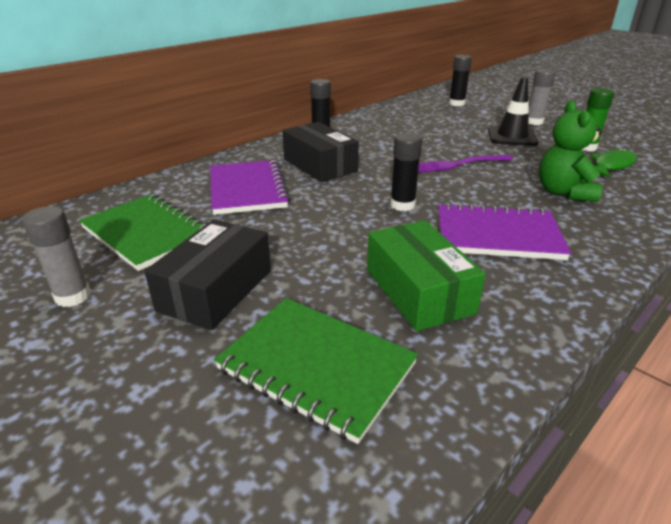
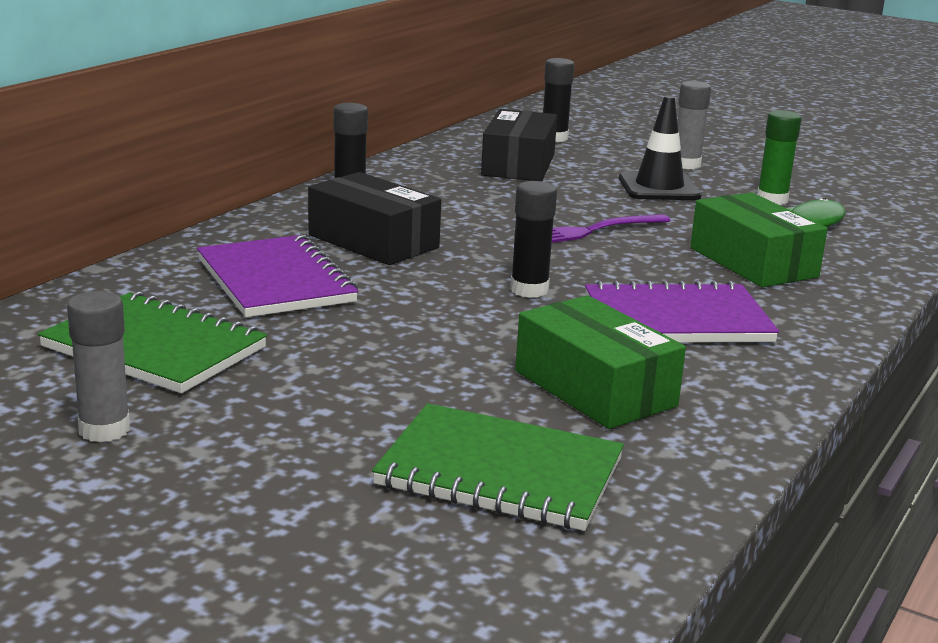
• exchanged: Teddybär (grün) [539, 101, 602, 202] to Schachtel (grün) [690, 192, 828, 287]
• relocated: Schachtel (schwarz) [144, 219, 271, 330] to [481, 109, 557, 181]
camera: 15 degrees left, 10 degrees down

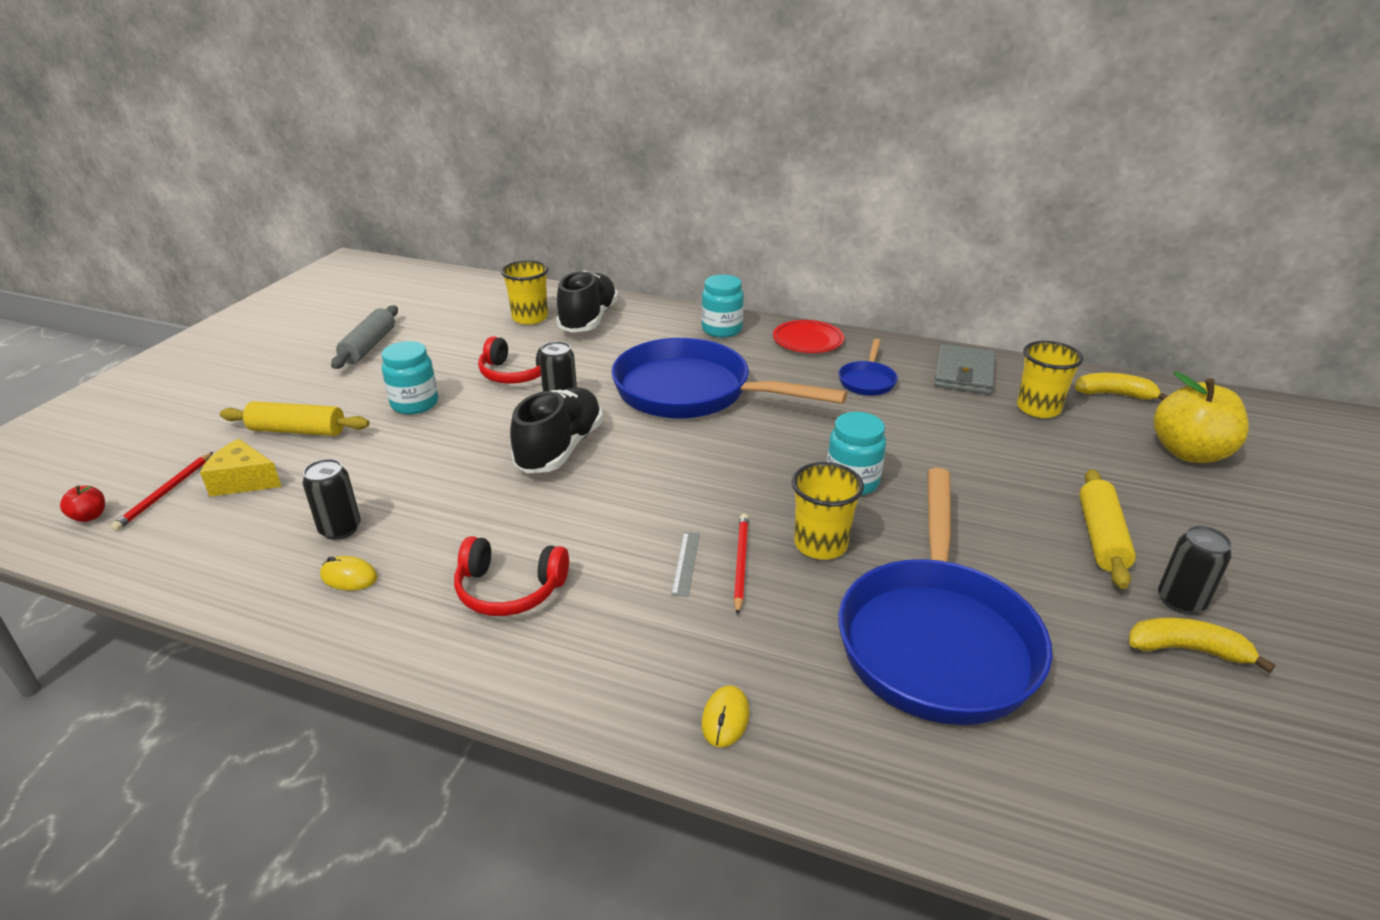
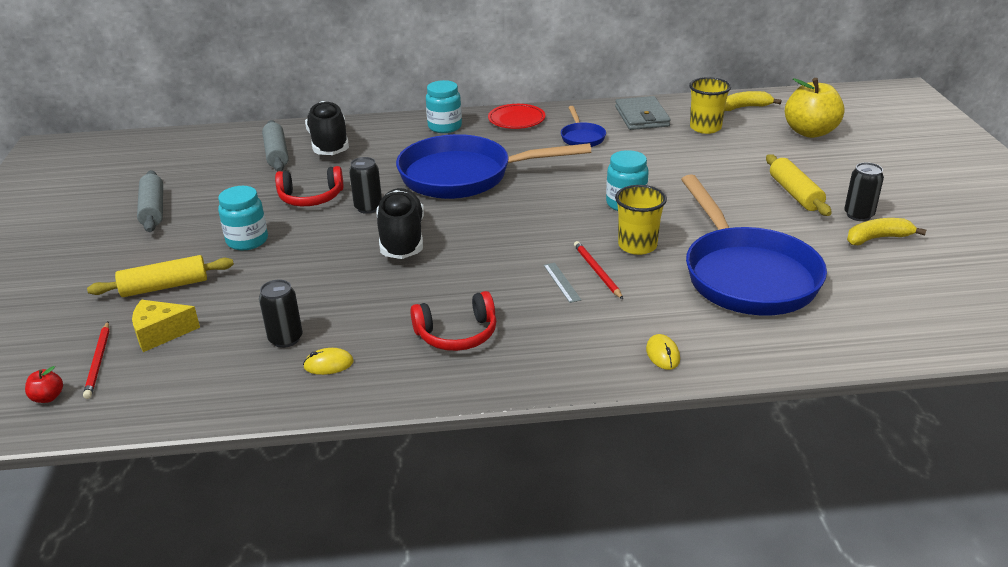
• exchanged: Becher (gelb) [501, 260, 548, 325] to Nudelholz (grau) [262, 120, 289, 171]
camera: 25 degrees left, 0 degrees up

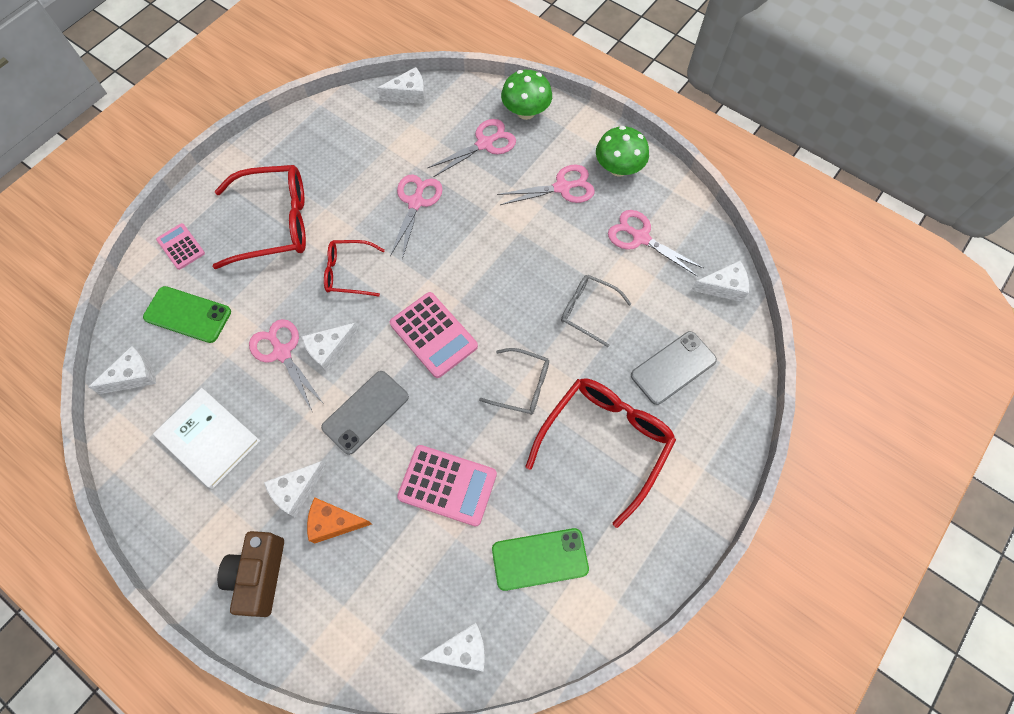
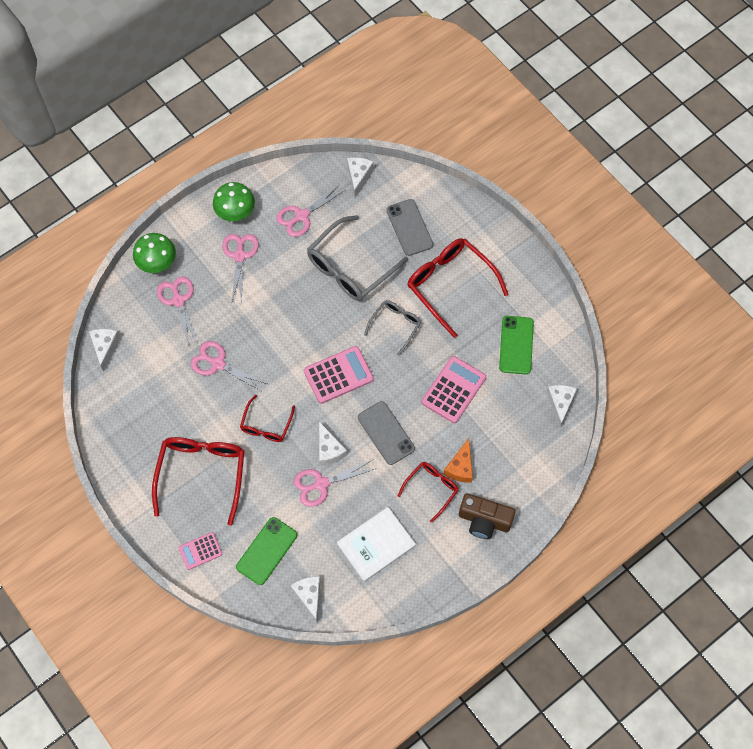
• size: Brille (grau) [561, 275, 631, 347] = [307, 215, 408, 301] x1.79
• exchanged: Käse (weiß) [264, 461, 327, 517] to Brille (rot) [398, 462, 458, 523]
camera: 75 degrees left, 0 degrees up

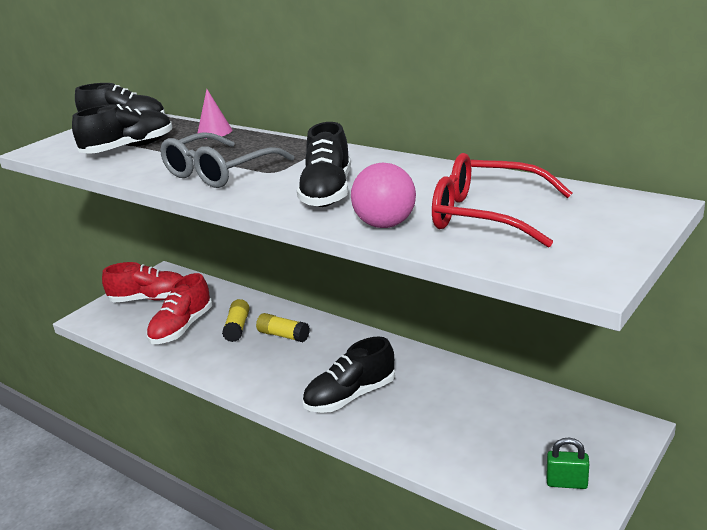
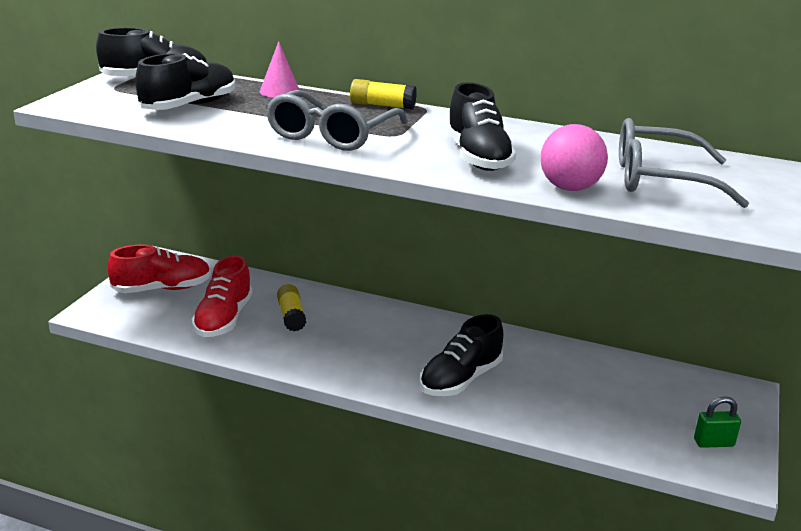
• colour: Brille (rot) [432, 153, 572, 248] to Brille (grau) [619, 118, 749, 208]
• relocated: Klebestift (gelb) [256, 313, 310, 342] to [350, 79, 417, 109]
camera: 20 degrees left, 0 degrees up

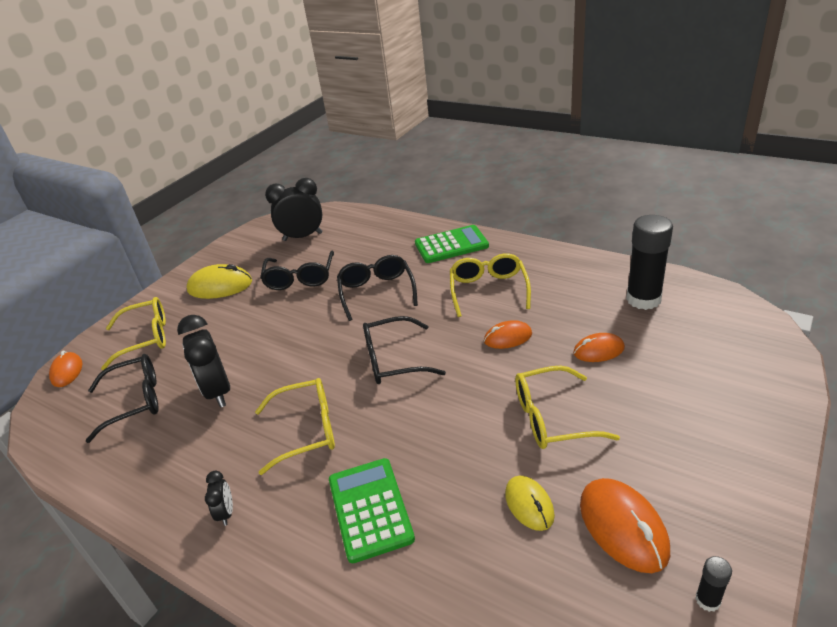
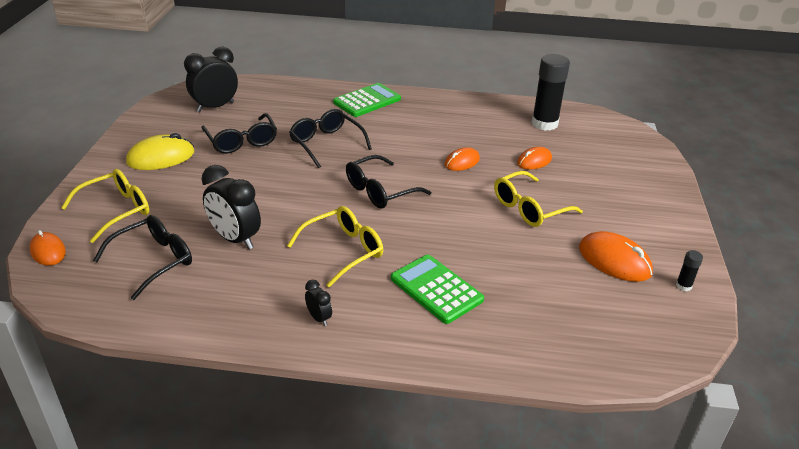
• missing: Brille (gelb) [450, 253, 531, 317]
• missing: Computermaus (gelb) [505, 476, 555, 531]
camera: 30 degrees left, 0 degrees up

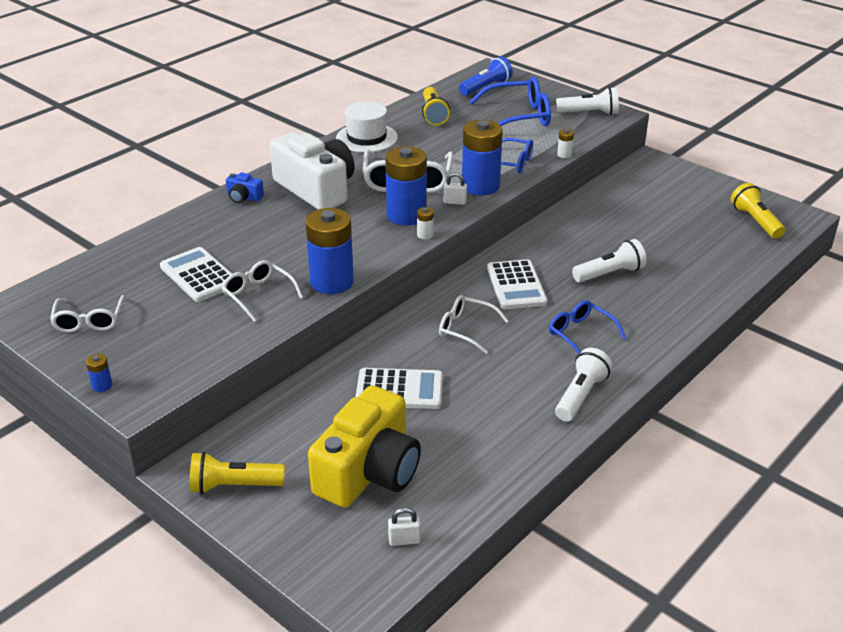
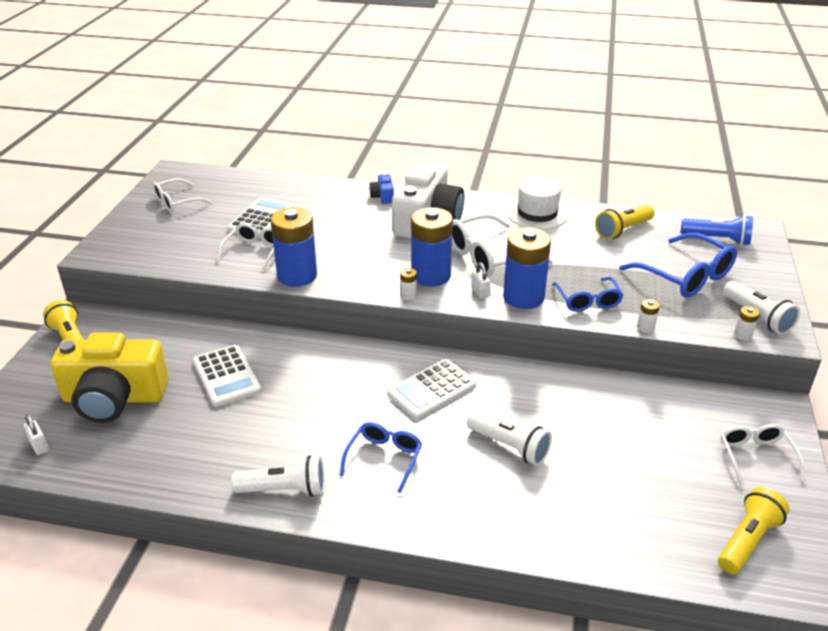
• relocated: Brille (weiß) [439, 295, 508, 354] to [721, 424, 805, 487]
• missing: Batterie (blau) [86, 354, 112, 392]
• appeared: Batterie (weiß) [734, 306, 759, 340]
camera: 60 degrees right, 0 degrees up

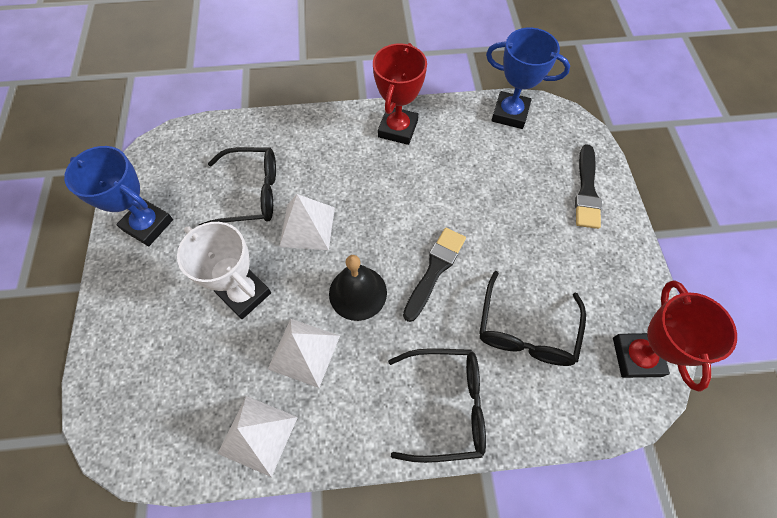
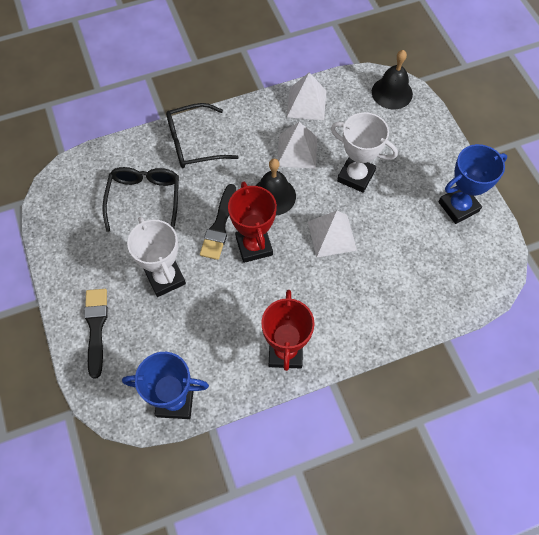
• spun: Pokal (blau) [64, 146, 173, 246] = [438, 144, 507, 224] 45 degrees counterclockwise
• missing: Brille (schwarz) [198, 147, 276, 226]
• relocated: Pokal (rot) [613, 280, 737, 392] to [228, 181, 277, 263]
• appeared: Glocke (schwarz) [372, 50, 413, 109]
• appeared: Pokal (weiß) [127, 217, 186, 297]
camera: 165 degrees right, 0 degrees up

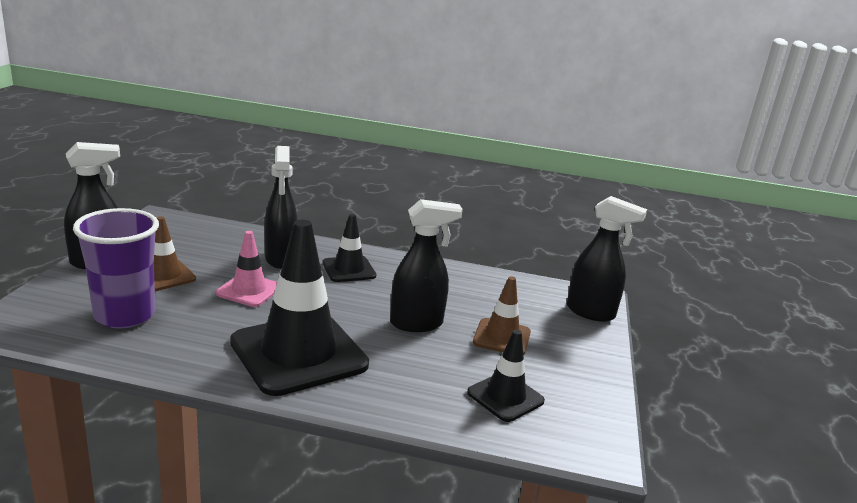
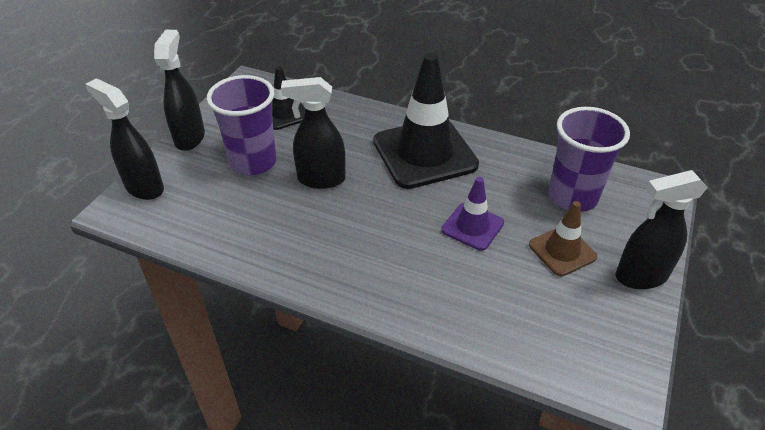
• relocated: Sprühflasche (schwarz) [264, 146, 298, 269] to [154, 30, 205, 151]
• missing: Leitkegel (schwarz) [322, 214, 376, 282]
• colour: Leitkegel (rosa) [216, 231, 277, 307] to Leitkegel (lila) [441, 177, 504, 251]
• exchanged: Leitkegel (braun) [473, 276, 531, 355] to Becher (lila) [207, 75, 277, 176]
camera: 165 degrees left, 20 degrees up

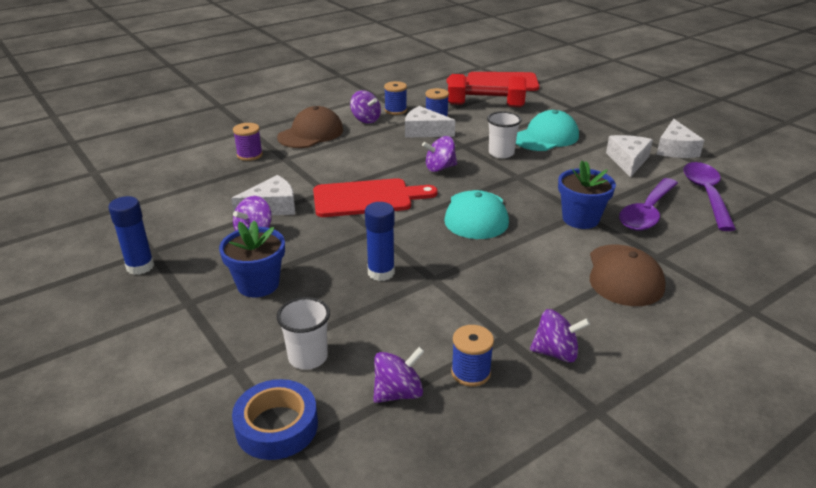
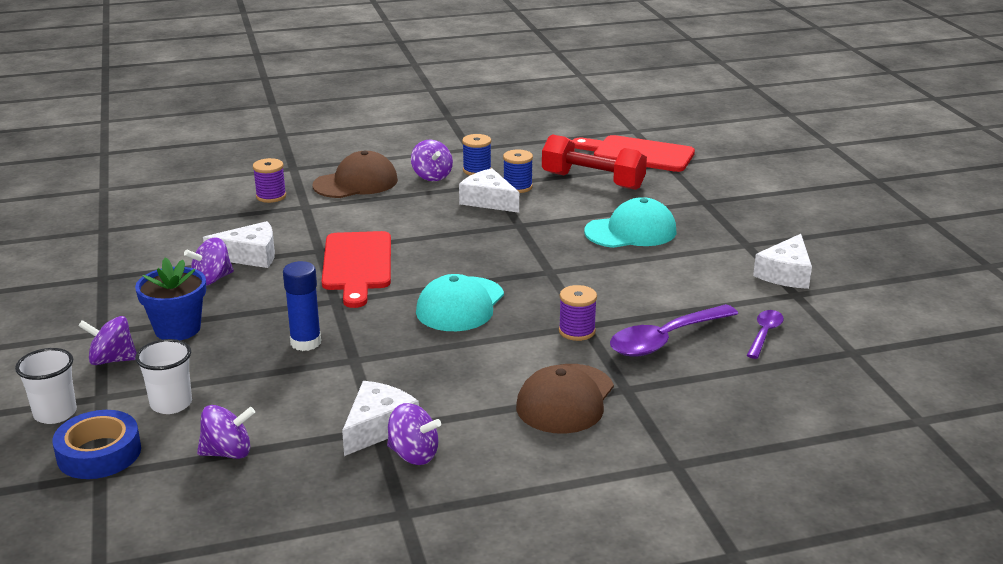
• relocated: Becher (weiß) [487, 112, 521, 158] to [15, 348, 77, 424]
• relocated: Käse (weiß) [606, 135, 653, 177] to [342, 381, 419, 456]
• relocated: Kreisel (lila) [422, 136, 457, 172] to [78, 316, 137, 365]
• exchanged: Blumentopf (blau) [558, 160, 616, 229] to Garnrolle (lila) [559, 285, 597, 341]
• size: Löffel (lila) [683, 162, 736, 231] = [747, 310, 784, 359] x0.56
• spun: Schneidebrett (rot) [313, 178, 437, 217] = [322, 231, 391, 308] 75 degrees clockwise
• missing: Klebestift (blau) [108, 196, 154, 275]
• missing: Garnrolle (blau) [451, 325, 494, 387]
camera: 20 degrees right, 5 degrees down

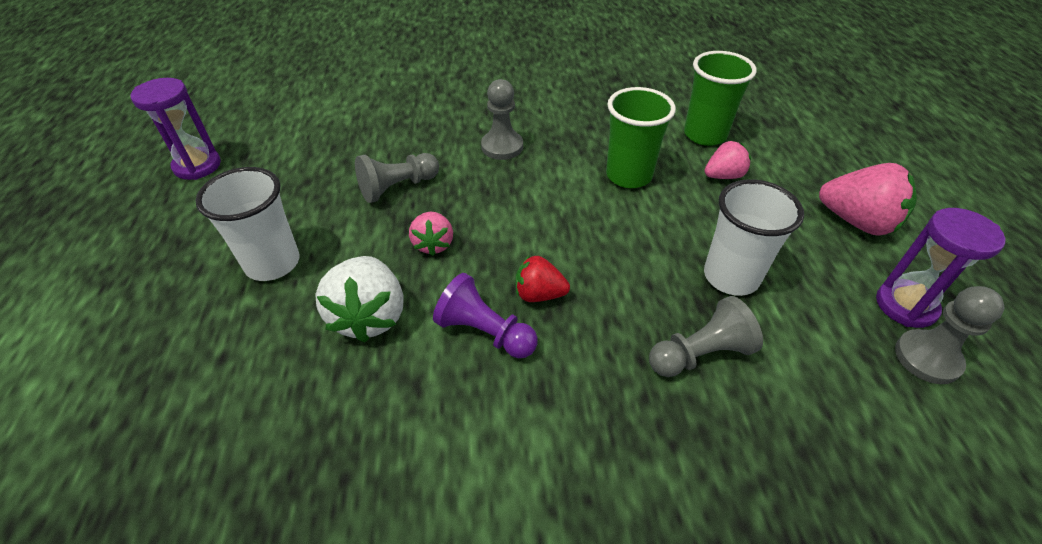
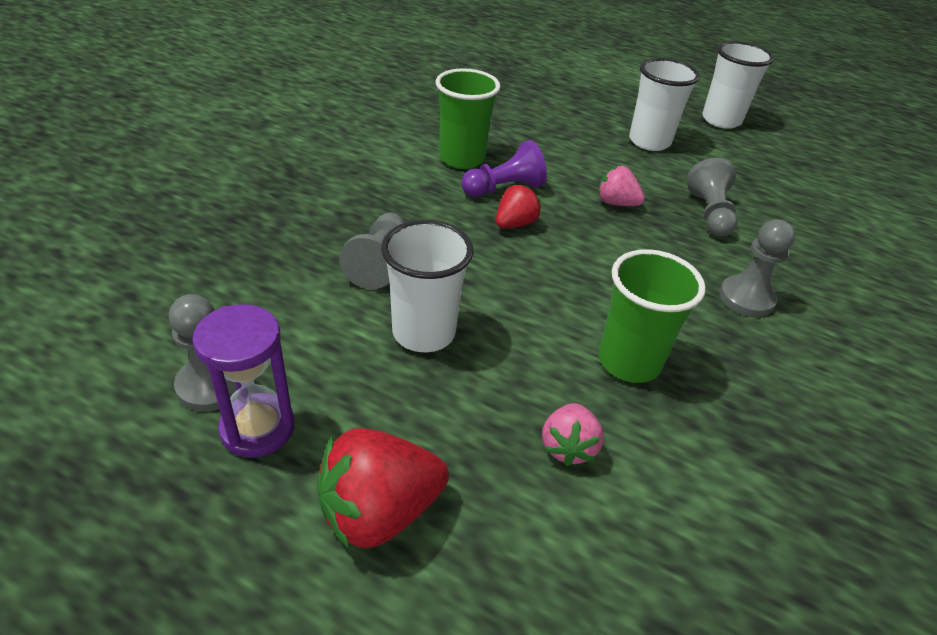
• relocated: Becher (grün) [684, 51, 757, 146] to [436, 68, 500, 169]
• missing: Sanduhr (lila) [131, 78, 221, 180]
• colour: Erdbeere (rosa) [819, 163, 917, 236] to Erdbeere (rot) [317, 428, 449, 549]
• missing: Erdbeere (weiß) [315, 256, 404, 343]
• appeared: Becher (weiß) [702, 41, 774, 129]
camera: 120 degrees right, 5 degrees down

